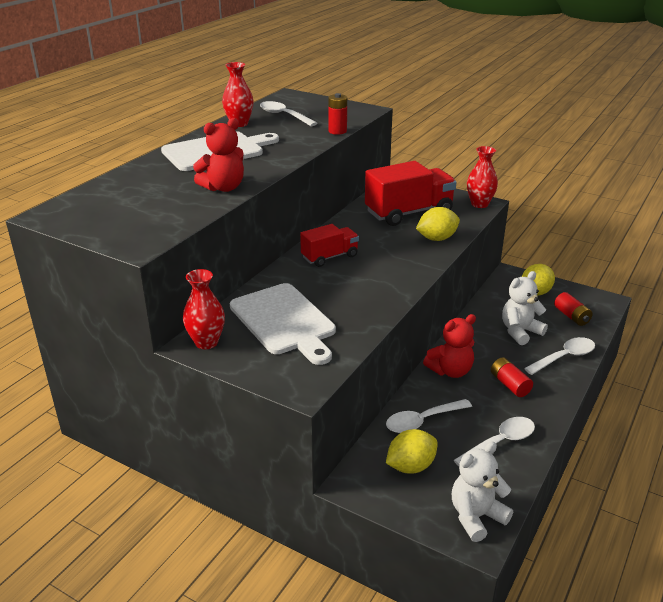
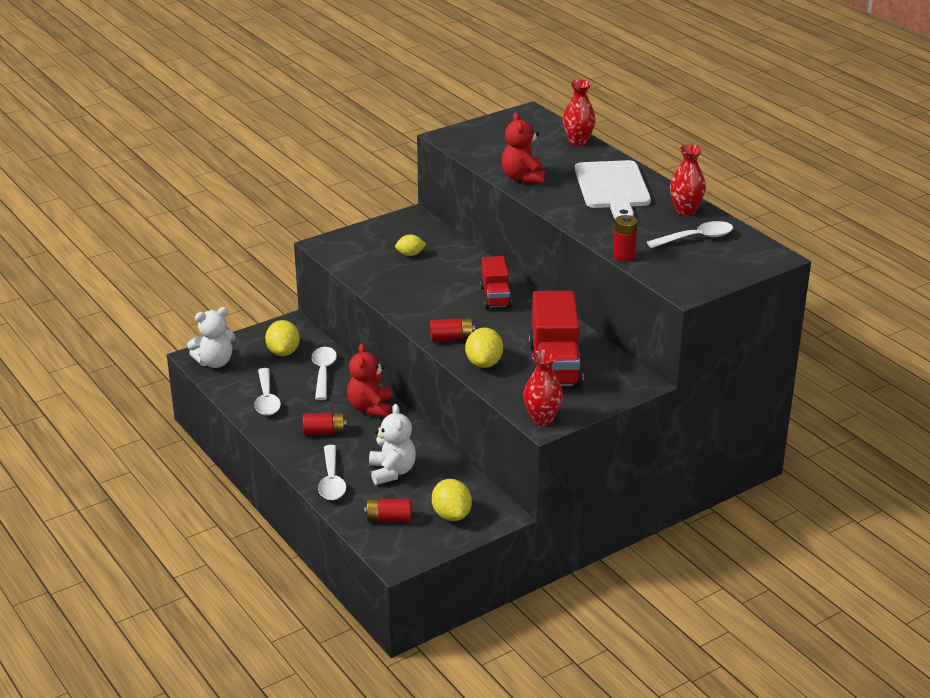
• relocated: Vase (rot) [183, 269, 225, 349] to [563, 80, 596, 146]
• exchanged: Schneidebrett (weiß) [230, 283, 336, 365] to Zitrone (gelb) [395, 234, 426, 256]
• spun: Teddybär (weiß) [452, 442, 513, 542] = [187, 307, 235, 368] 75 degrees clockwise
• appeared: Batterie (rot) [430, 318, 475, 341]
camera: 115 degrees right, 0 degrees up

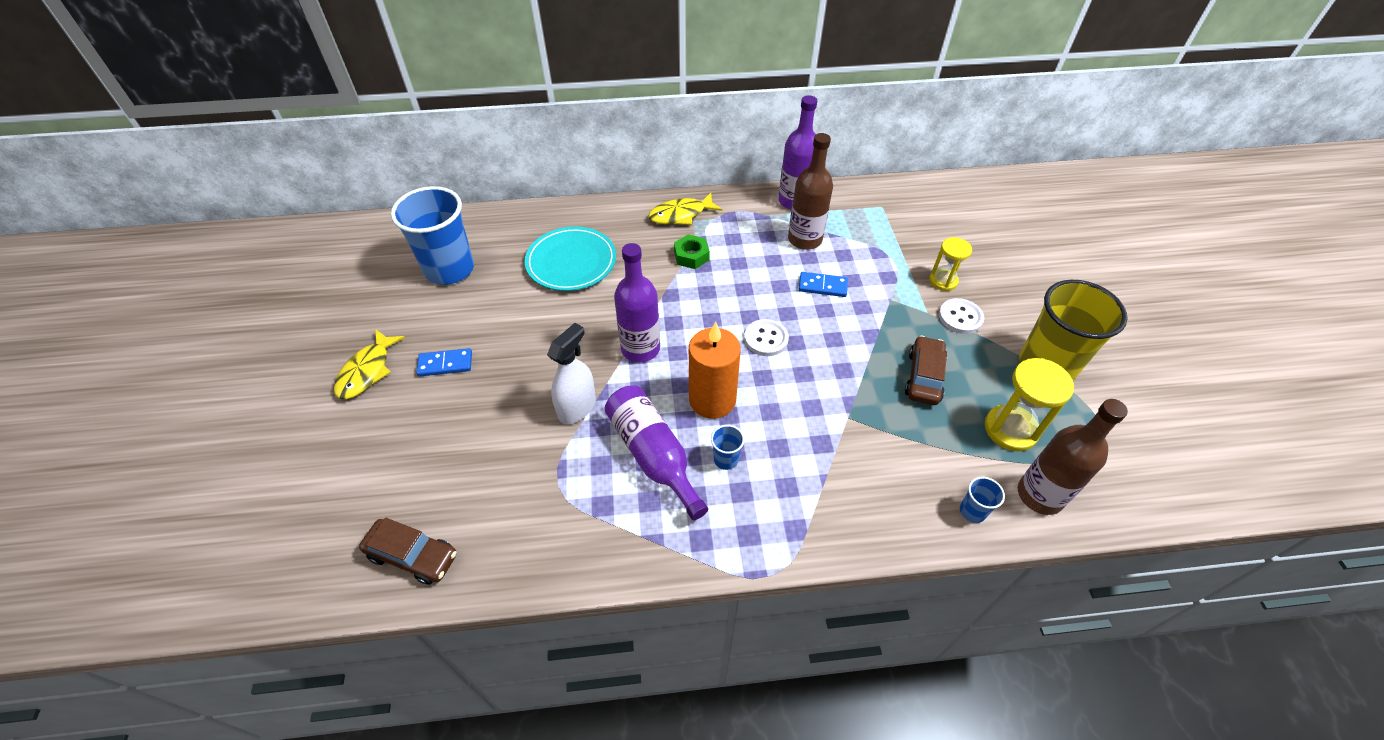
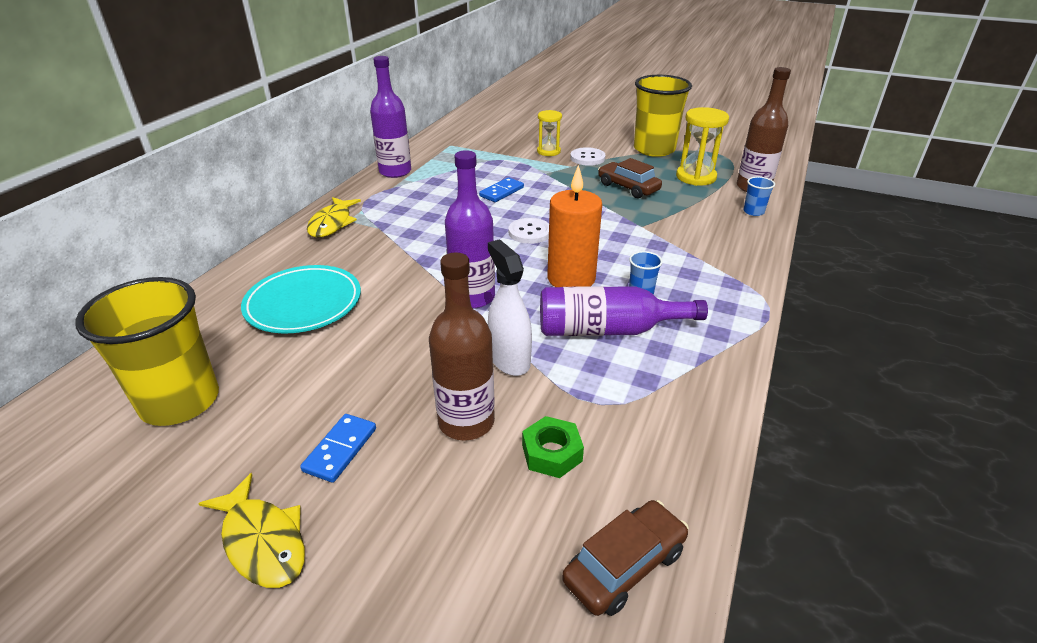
• relocated: Flasche (braun) [788, 133, 833, 250] to [429, 252, 495, 441]
• colour: Becher (blau) [391, 186, 474, 285] to Becher (gelb) [75, 277, 219, 426]
• relocated: Sechskantmutter (grün) [674, 234, 710, 269] to [522, 416, 584, 478]
camera: 60 degrees left, 15 degrees down

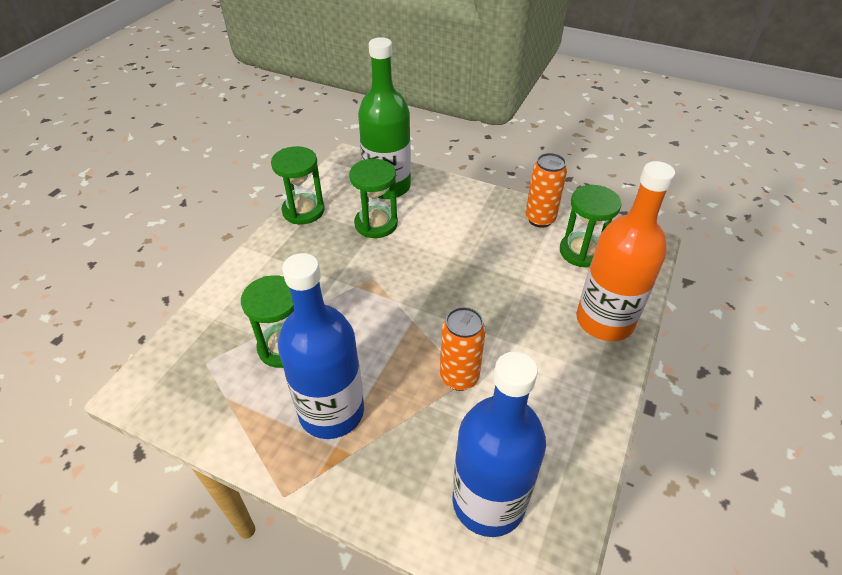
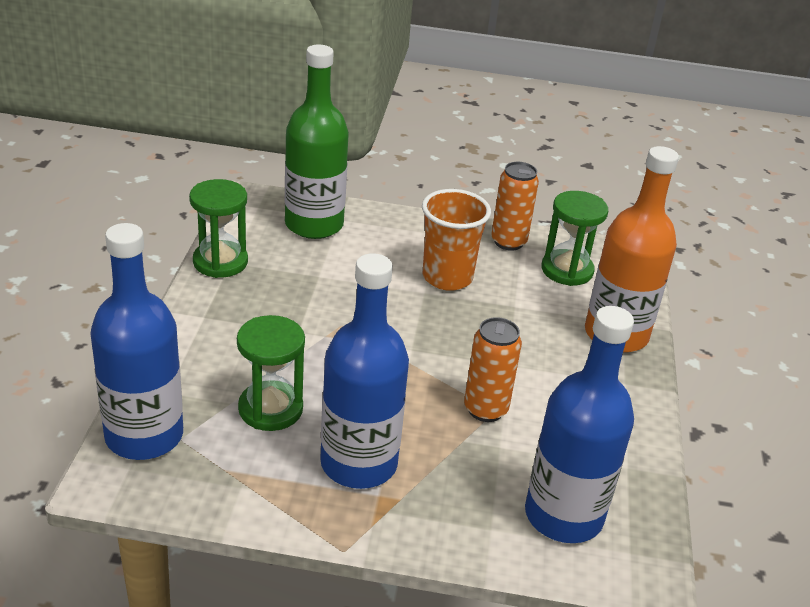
• missing: Sanduhr (grün) [349, 159, 398, 238]
• appeared: Becher (orange) [422, 189, 491, 291]
• appeared: Flasche (blau) [90, 223, 183, 460]
camera: 20 degrees left, 10 degrees down

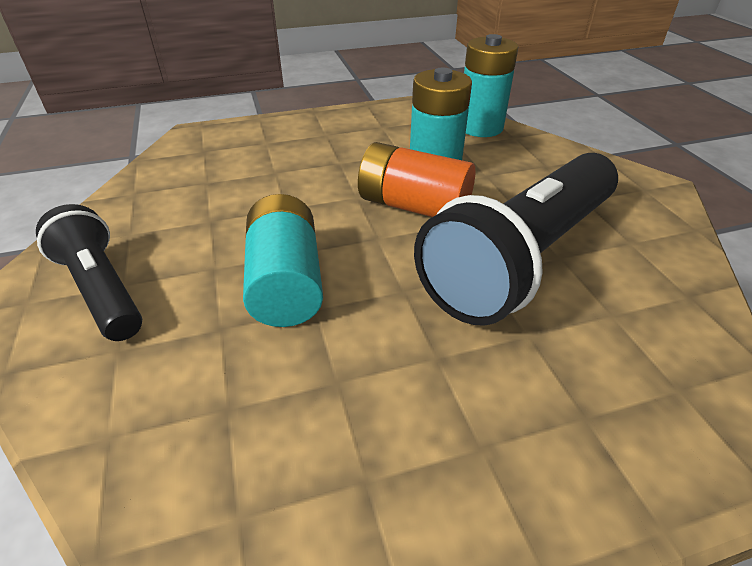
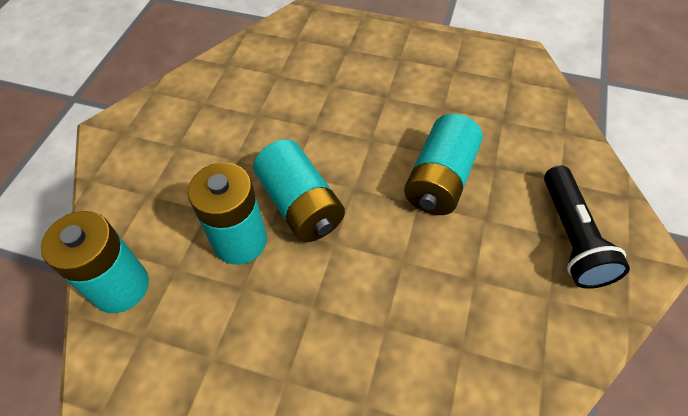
• colour: Batterie (orange) [358, 142, 476, 217] to Batterie (türkis) [253, 139, 345, 242]
• missing: Taschenlampe (schwarz) [414, 153, 618, 326]
camera: 145 degrees left, 15 degrees up

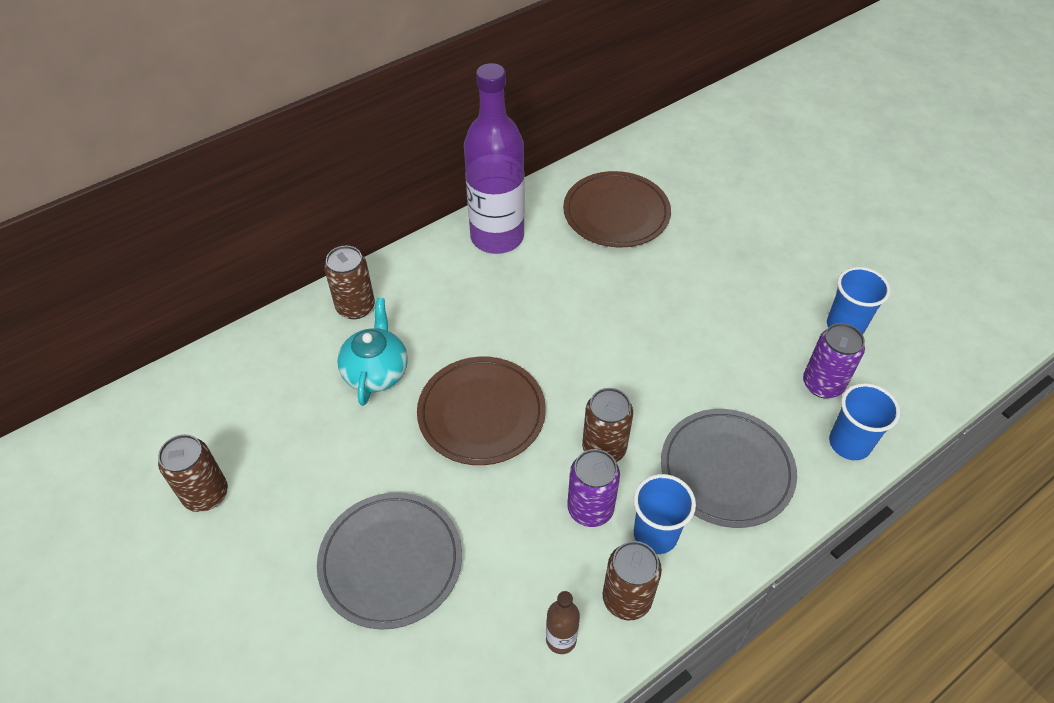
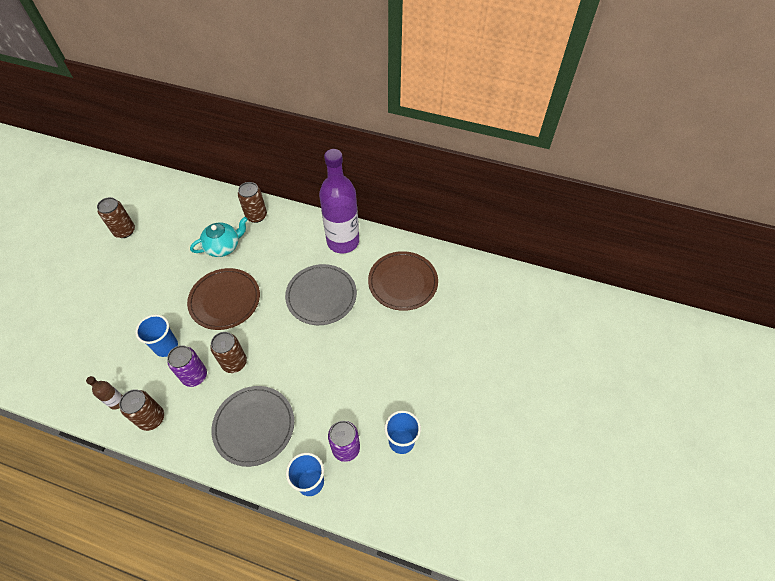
• relocated: Becher (blau) [634, 474, 696, 554] to [135, 314, 178, 357]
• relocated: Teller (grau) [317, 492, 462, 630] to [285, 264, 357, 325]
camera: 55 degrees right, 5 degrees up

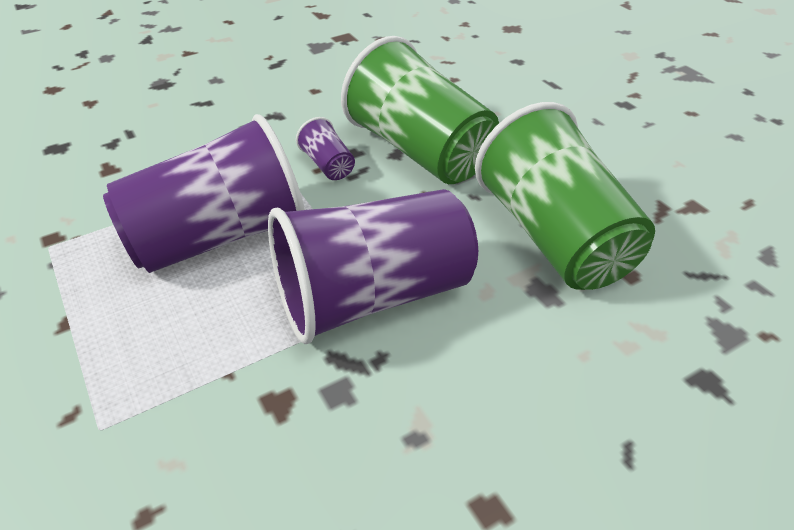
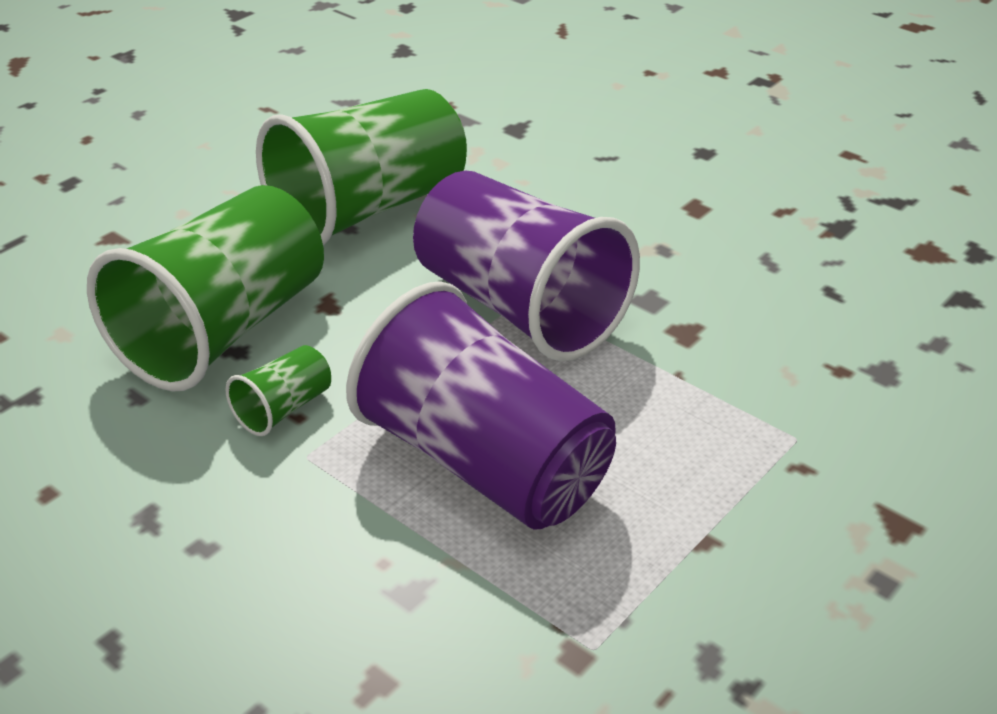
• colour: Becher (lila) [296, 117, 355, 180] to Becher (grün) [225, 345, 331, 436]
camera: 110 degrees left, 5 degrees down

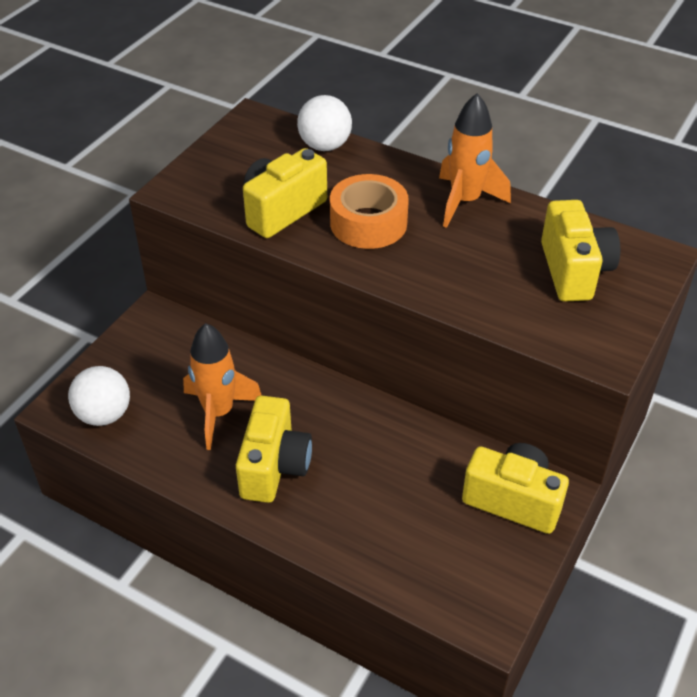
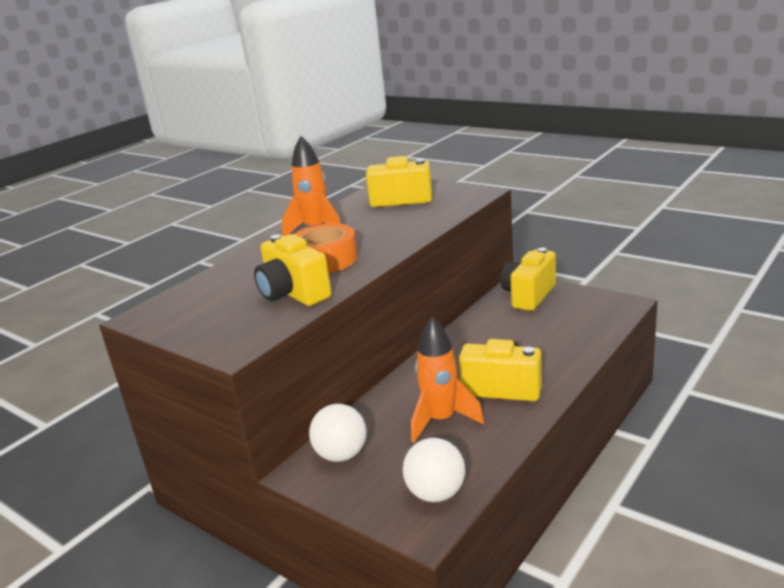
• relocated: Ball (weiß) [297, 95, 352, 151] to [309, 404, 367, 462]
camera: 80 degrees left, 20 degrees down

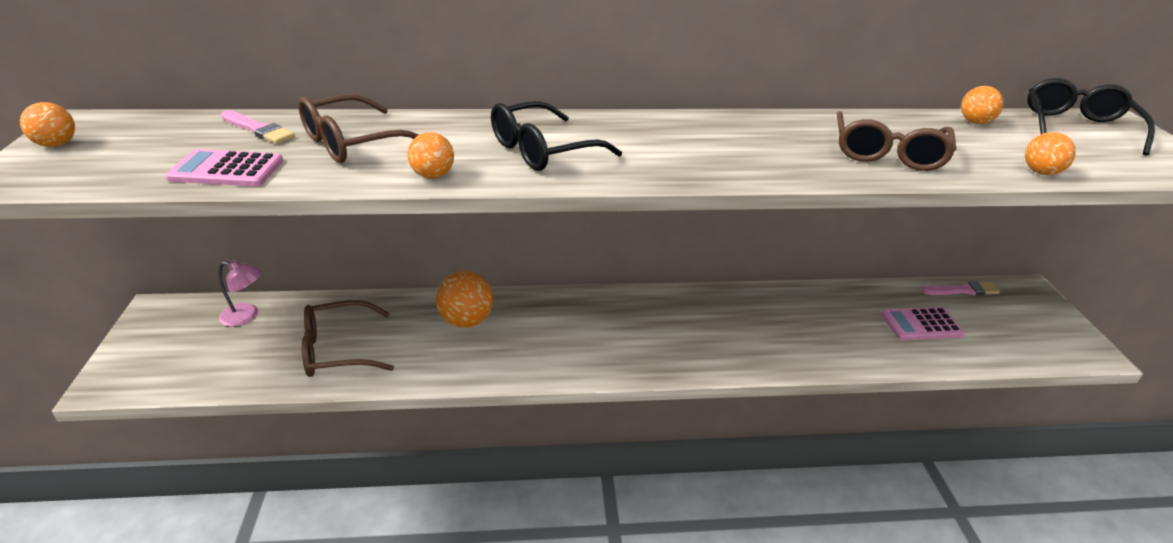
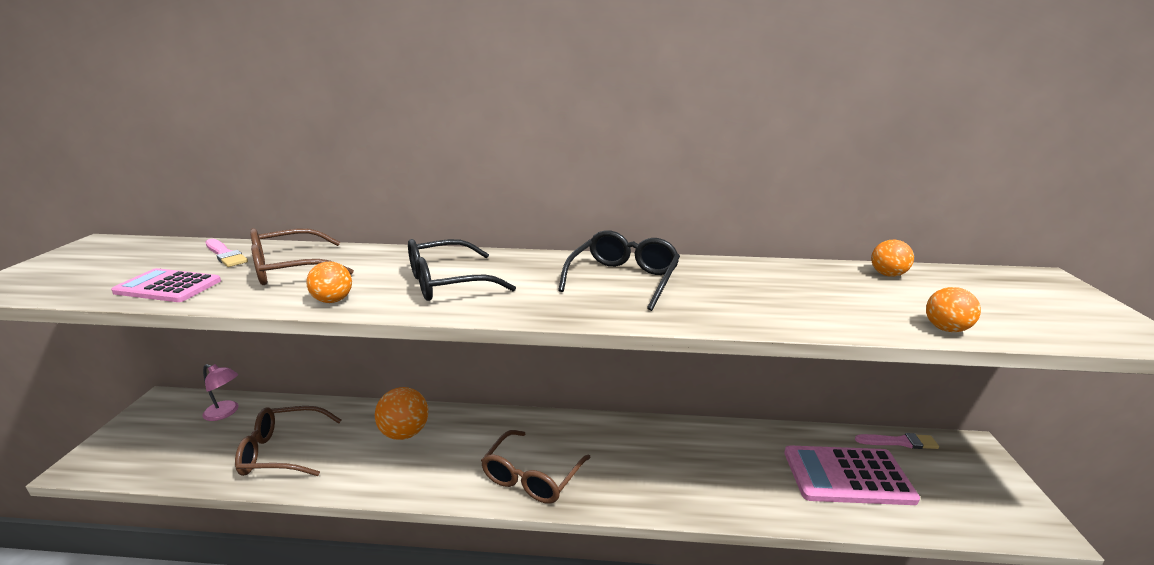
• relocated: Brille (schwarz) [1027, 78, 1155, 156] to [558, 230, 680, 311]
• missing: Ball (orange) [20, 102, 75, 147]
• relocated: Brille (braun) [837, 111, 957, 171] to [481, 430, 591, 504]
• size: Taschenrechner (rosa) [881, 307, 965, 340] = [784, 446, 920, 505] x1.55
camera: 10 degrees right, 10 degrees down

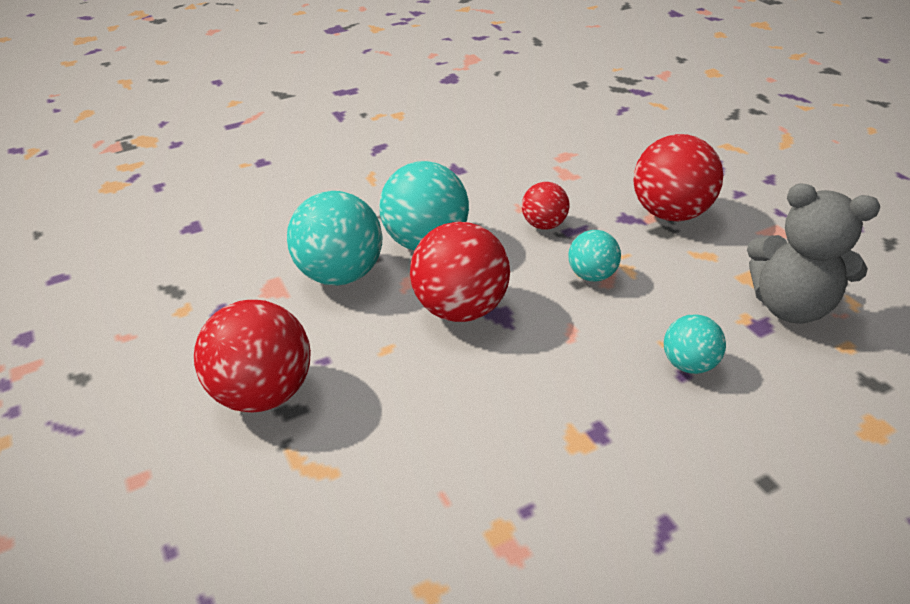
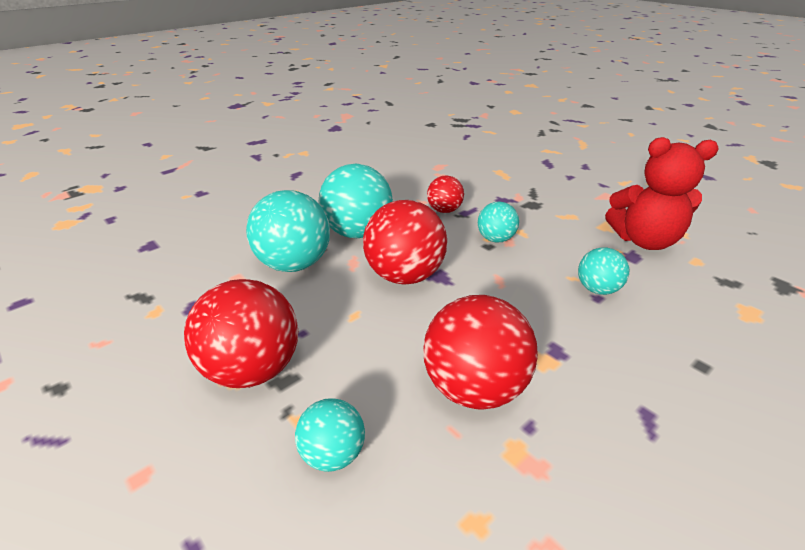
• relocated: Ball (rot) [633, 134, 723, 221] to [423, 295, 538, 410]
• colour: Teddybär (grau) [747, 183, 880, 324] to Teddybär (rot) [605, 137, 719, 250]
• appeared: Ball (türkis) [295, 398, 365, 472]
camera: 15 degrees left, 5 degrees down

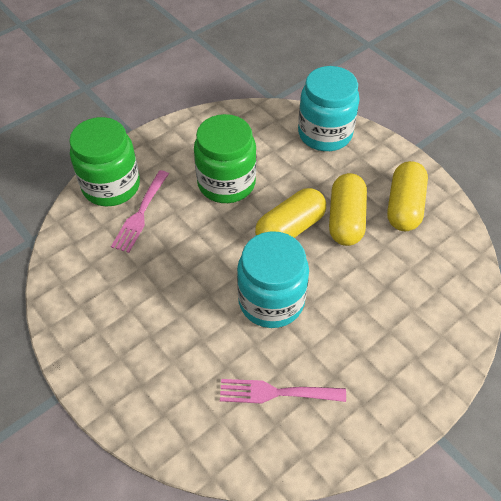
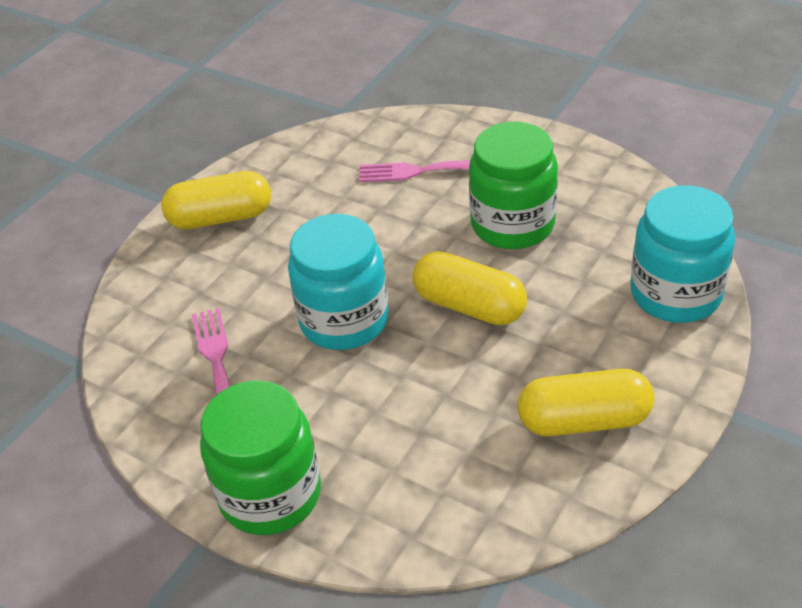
• relocated: Einmachglas (grün) [69, 117, 140, 206] to [200, 380, 321, 535]
• relocated: Kapsel (gelb) [329, 173, 367, 246] to [161, 171, 271, 229]
camera: 75 degrees right, 10 degrees down

